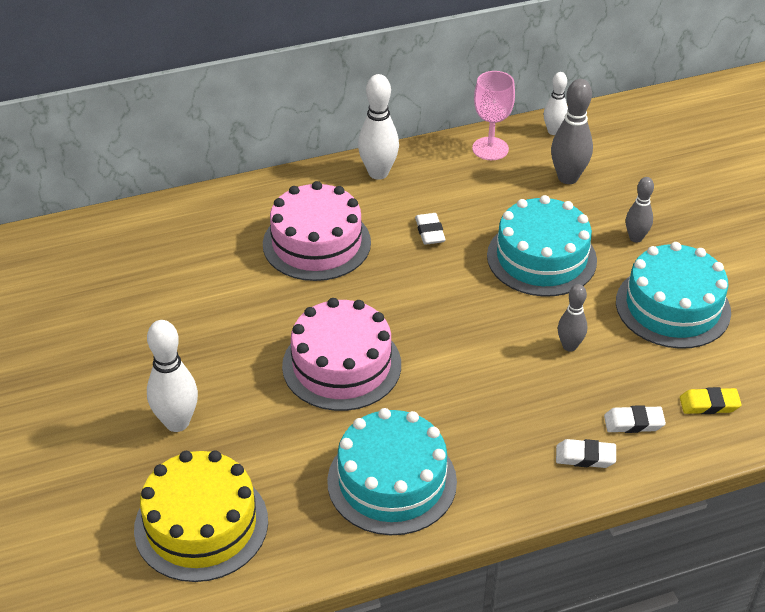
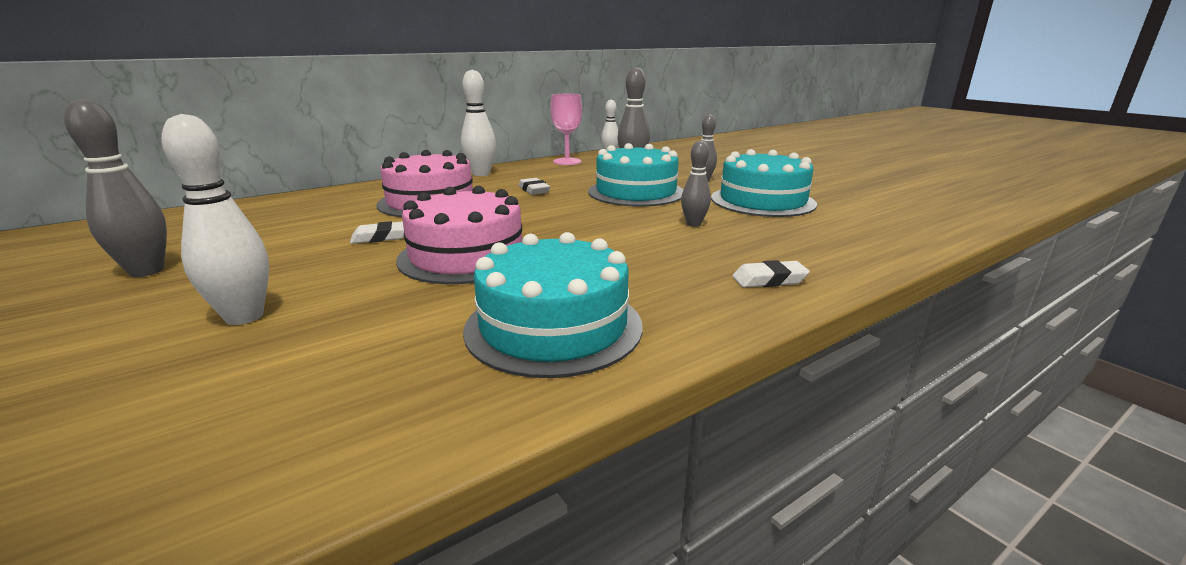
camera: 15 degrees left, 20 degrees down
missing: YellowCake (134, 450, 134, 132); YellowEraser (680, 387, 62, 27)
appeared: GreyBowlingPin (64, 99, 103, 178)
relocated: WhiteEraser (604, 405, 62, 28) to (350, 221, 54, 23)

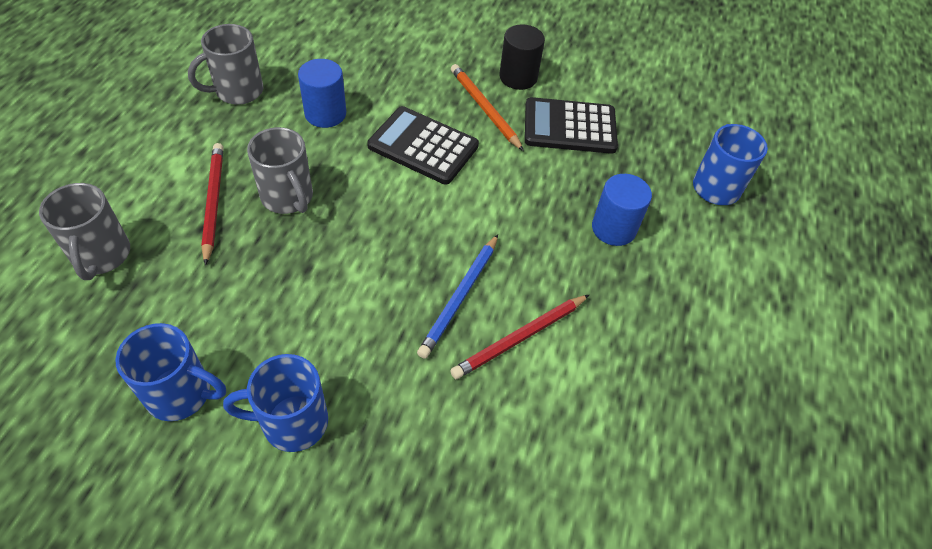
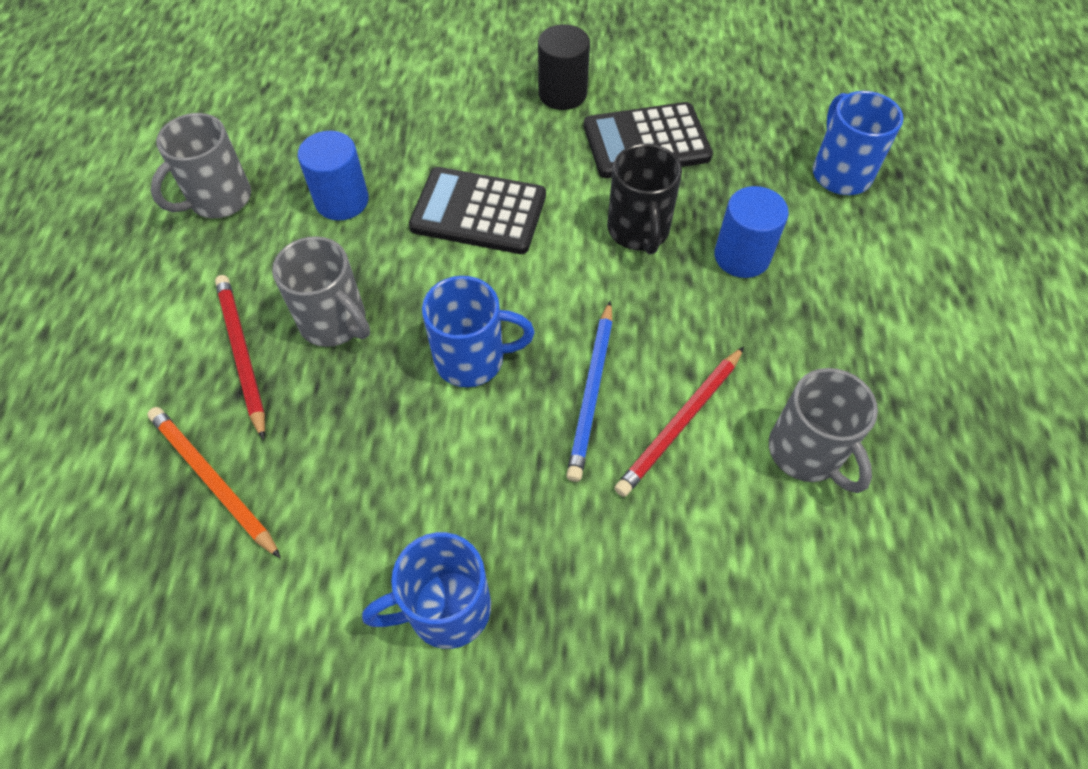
camera: 10 degrees left, 5 degrees up
appeared: BlackMug (607, 144, 75, 110)
relocated: OrangePencil (451, 64, 73, 87) to (147, 407, 134, 152); BlueMug (115, 323, 111, 98) to (422, 276, 112, 111); GreyMug (39, 183, 91, 97) to (769, 368, 109, 125)

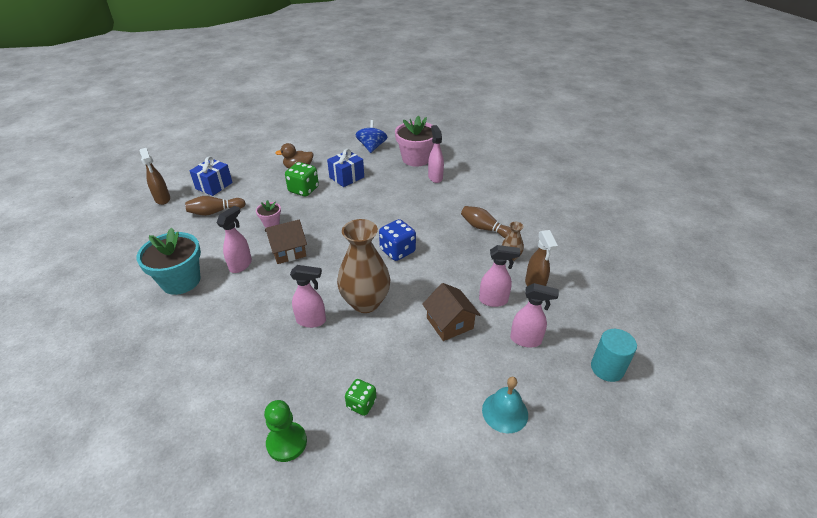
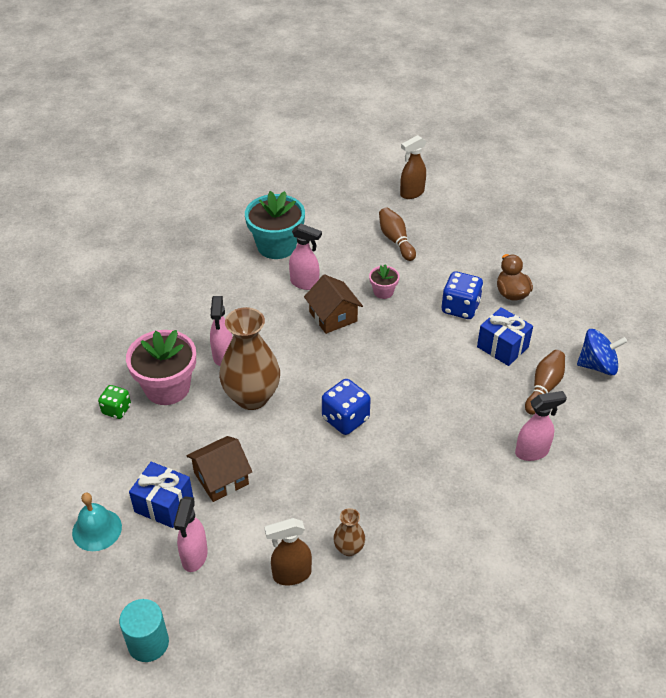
camera: 85 degrees right, 5 degrees up
missing: GreenPawn (264, 400, 43, 62); PinkSprayBottle (479, 245, 42, 62)
relocated: PinkFlowerPot (395, 116, 39, 51) to (126, 330, 70, 75); BlueGift (190, 156, 43, 40) to (129, 462, 64, 66); BrownBowlingPin (461, 206, 50, 32) to (525, 350, 40, 65)
colour: GreenDice (285, 162, 34, 34) to BlueDice (441, 271, 42, 48)

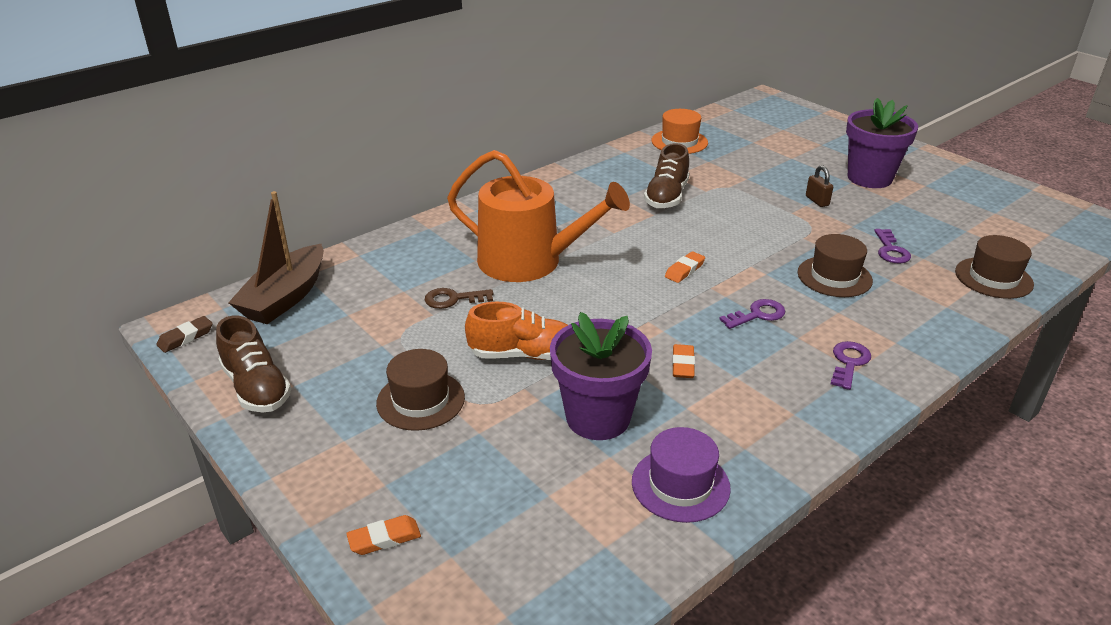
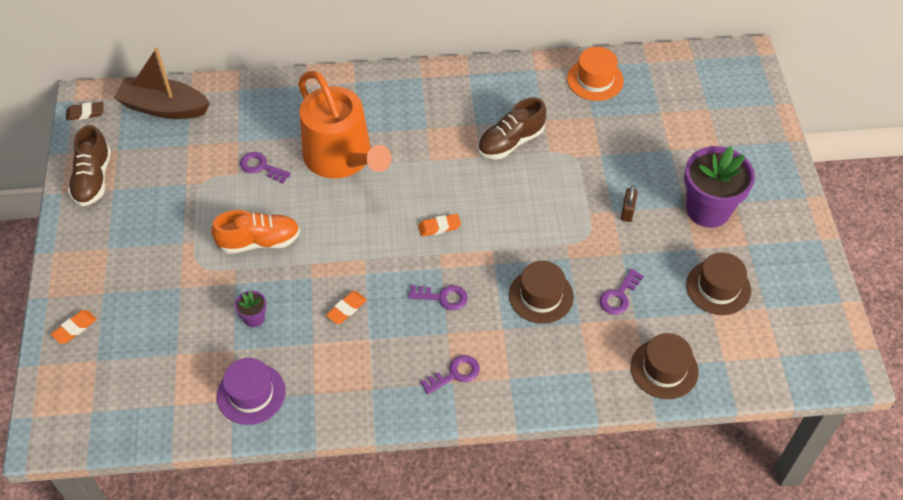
camera: 35 degrees right, 20 degrees up
relocated: BrownHat (376, 349, 89, 82) to (686, 252, 65, 63)
colour: BrownKey (425, 288, 68, 21) to PurpleKey (240, 152, 51, 31)
spun: OrangeEraser (346, 515, 75, 40) = (51, 310, 46, 34) 60 degrees counterclockwise; BrownBoat (228, 191, 96, 133) = (114, 48, 96, 71) 45 degrees clockwise; OrangeShoe (465, 302, 103, 58) = (211, 210, 89, 44) 45 degrees counterclockwise
size: PurpleFlowerPot (550, 312, 102, 128) = (235, 290, 31, 37) x0.44

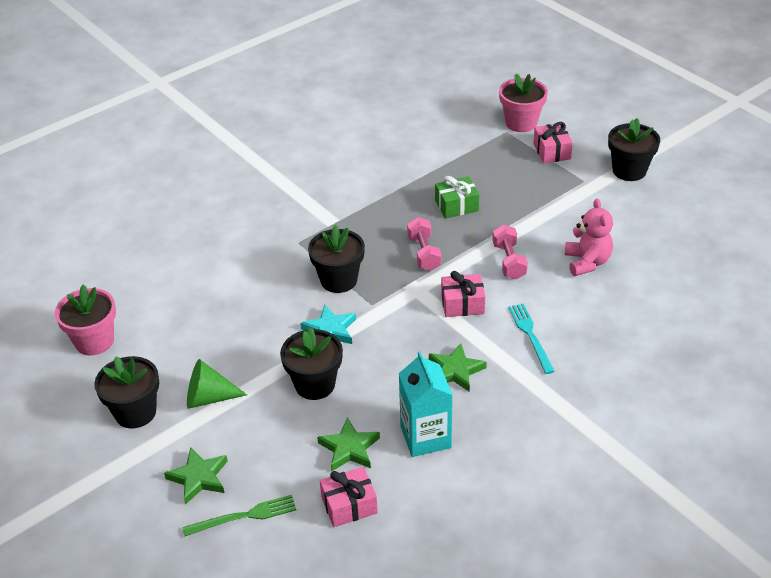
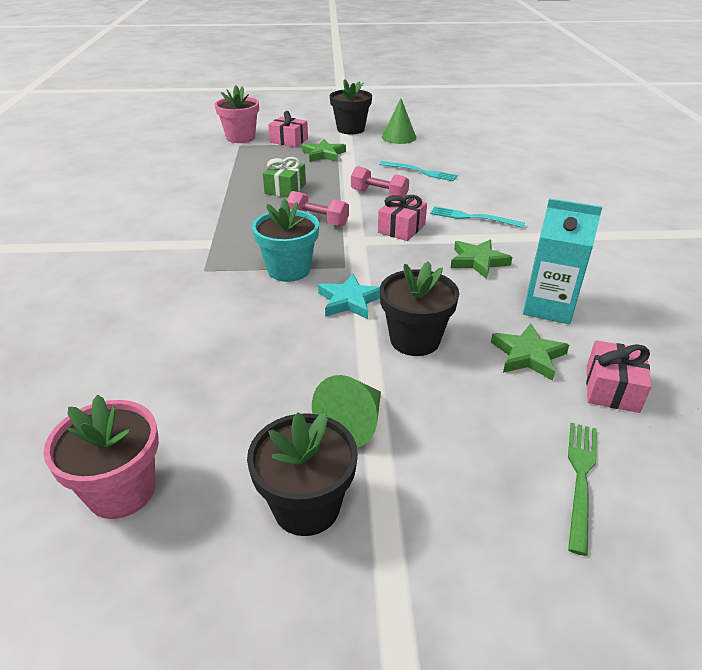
camera: 55 degrees left, 5 degrees down
appeared: GreenCone (382, 99, 34, 45)
relocated: GreenStar (164, 447, 64, 58) to (302, 139, 44, 23)
exchanged: PinkTeddyBear (565, 198, 48, 78) to TurquoiseFork (379, 161, 79, 20)
colour: BlackFlowerPot (308, 224, 57, 69) to TurquoiseFlowerPot (252, 199, 67, 83)

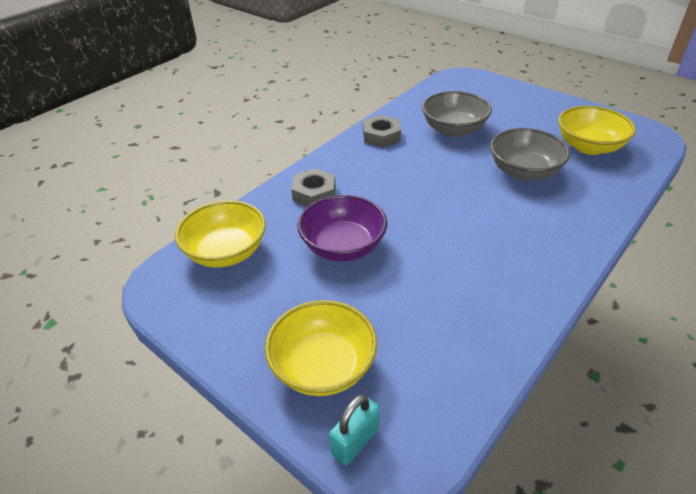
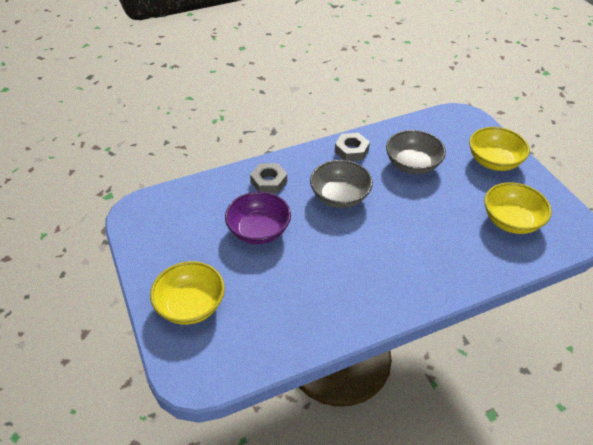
camera: 25 degrees right, 5 degrees up
missing: TurquoisePadlock (329, 394, 51, 71)
relocated: GreyBowl (490, 128, 80, 53) to (310, 160, 63, 48); YellowBowl (175, 200, 91, 67) to (469, 127, 61, 44)

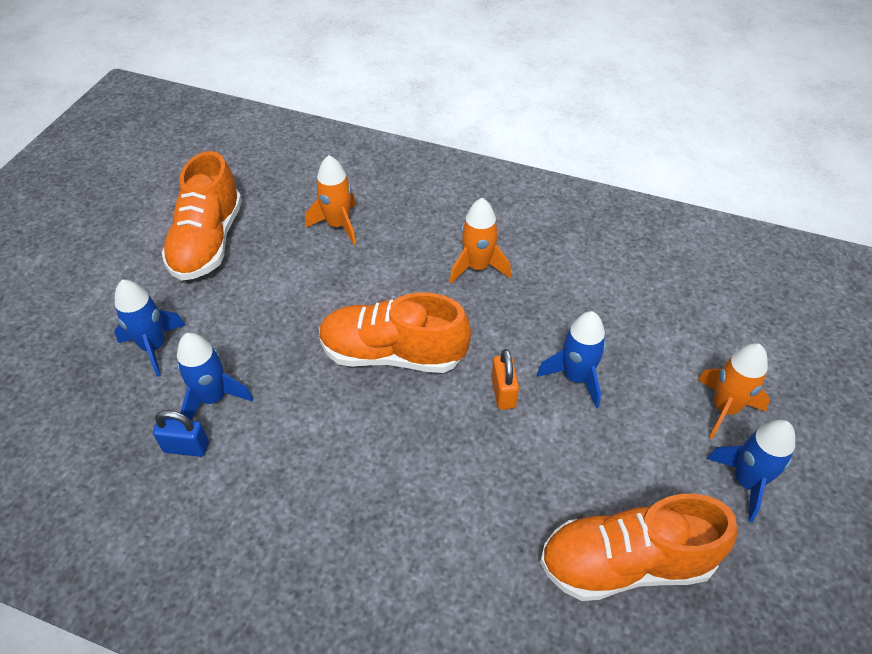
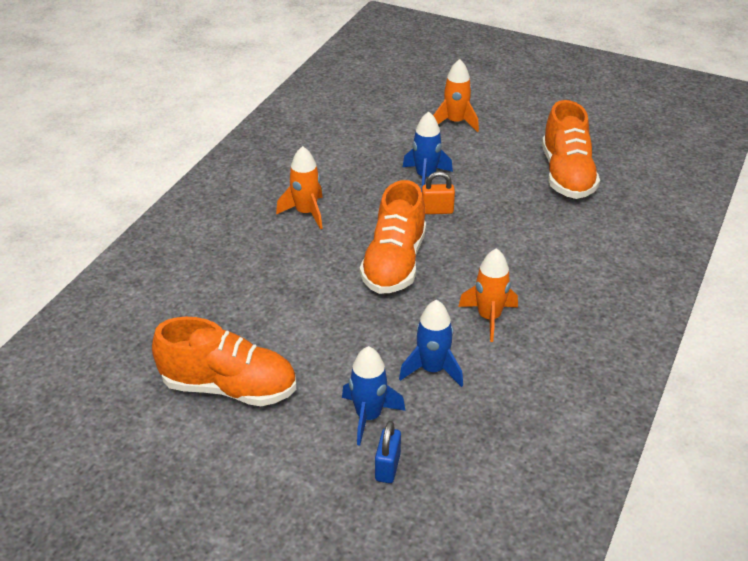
camera: 85 degrees left, 10 degrees down
missing: BlueRocket (707, 420, 88, 102)
relocated: BluePadlock (153, 410, 56, 47) to (375, 421, 26, 62); OrangeRocket (305, 155, 51, 90) to (458, 248, 60, 94)

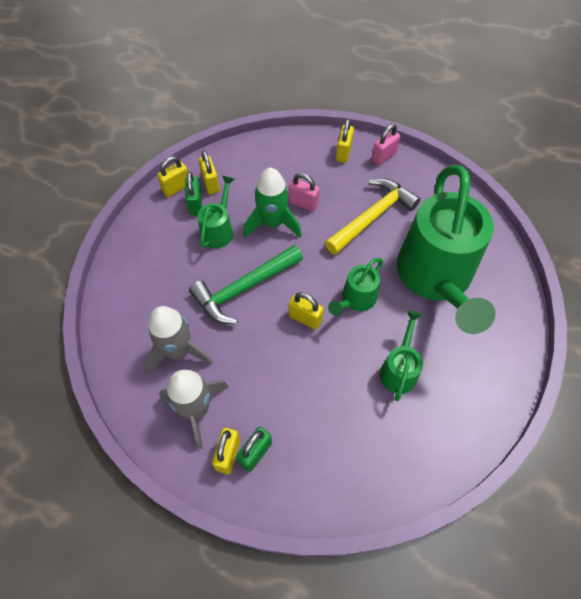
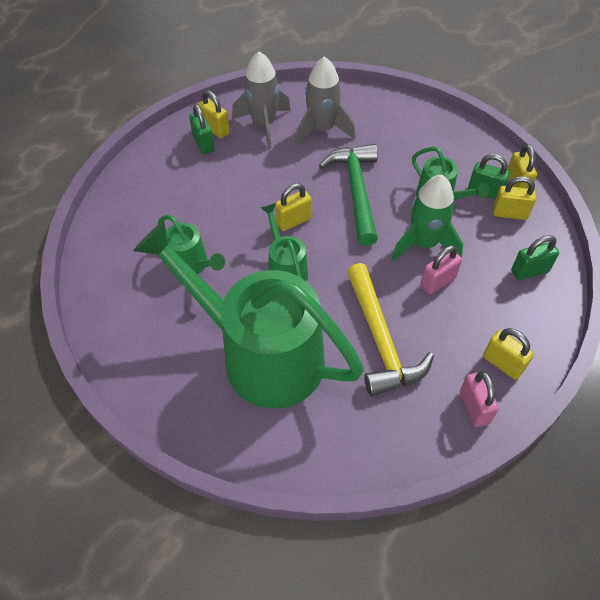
camera: 120 degrees right, 5 degrees down
appeared: GreenPadlock (511, 235, 48, 45)

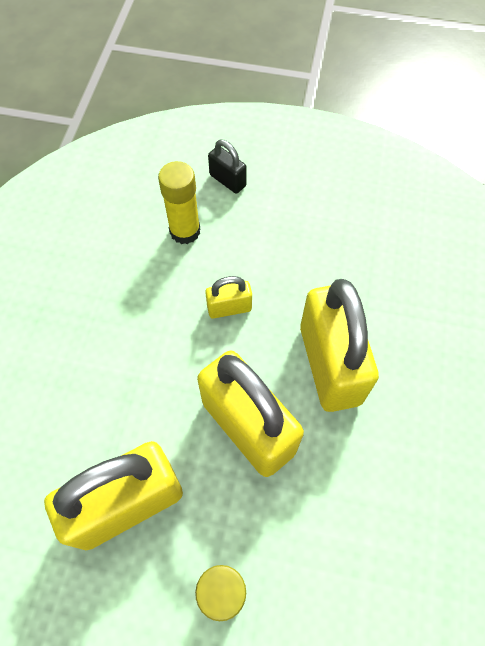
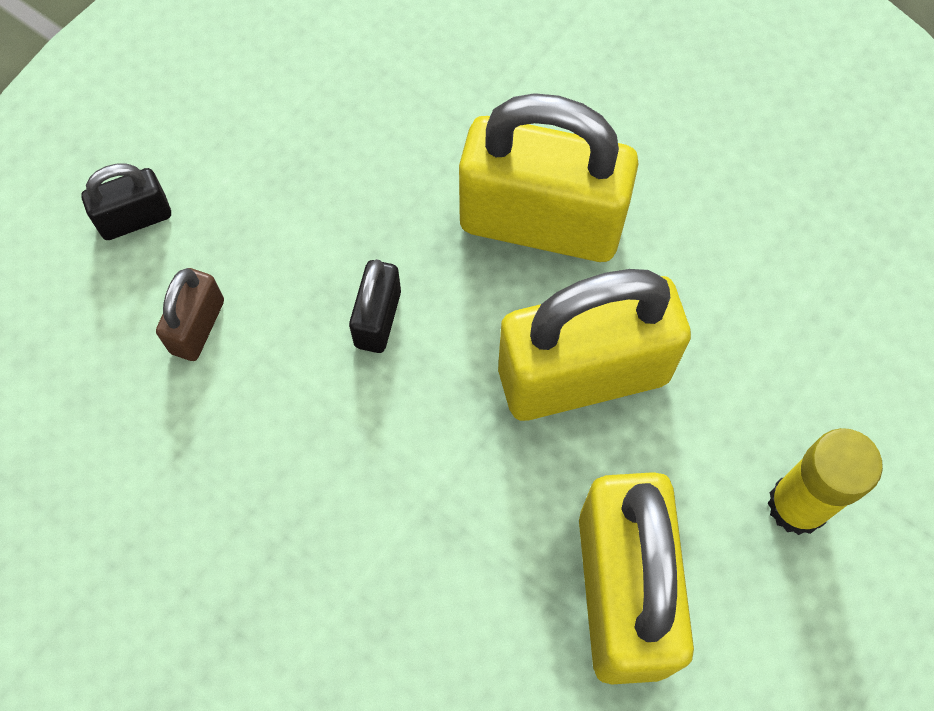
camera: 65 degrees left, 5 degrees up
exchanged: YellowGlueStick (158, 161, 42, 83) to BrownPadlock (156, 268, 68, 93)
colour: YellowPadlock (205, 276, 47, 43) to BlackPadlock (349, 259, 52, 94)

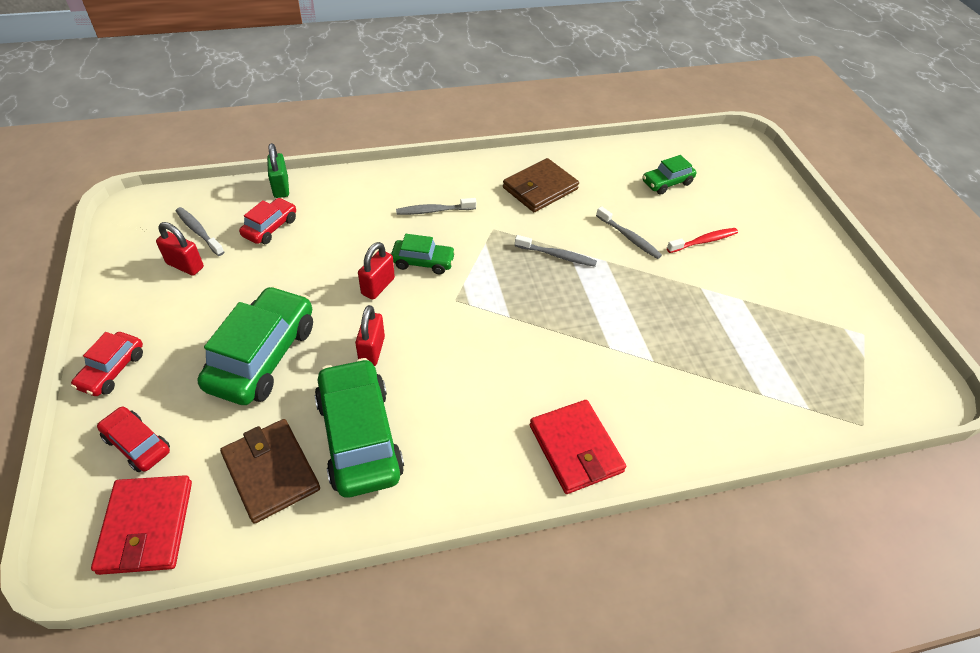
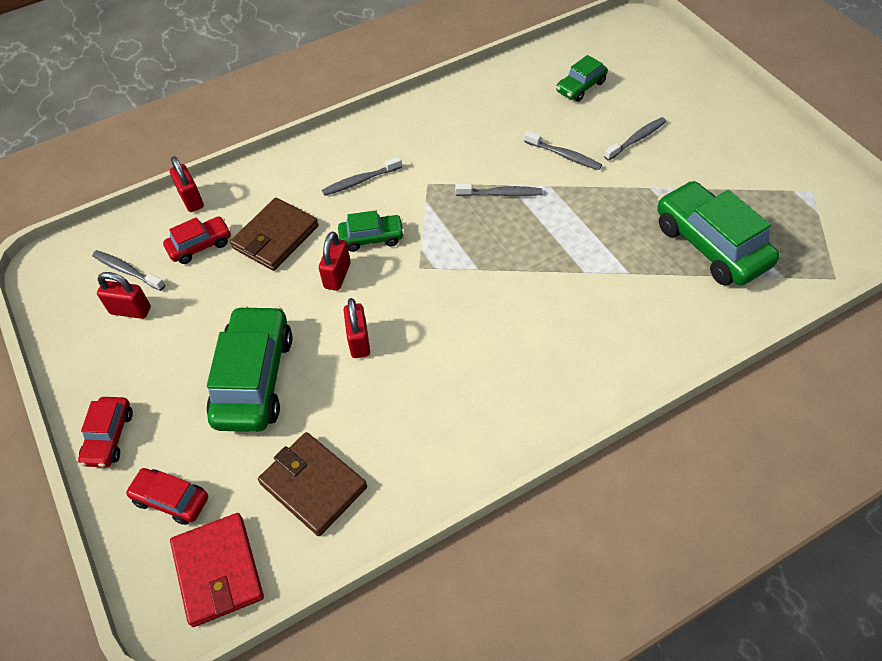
camera: 10 degrees left, 5 degrees up
missing: RedWallet (530, 400, 96, 94)
relocated: BrownWallet (503, 158, 76, 54) to (230, 198, 89, 73); GreenCar (315, 358, 89, 140) to (657, 181, 122, 104)
colour: GreenPadlock (267, 143, 22, 55) to RedPadlock (169, 156, 35, 56); RedToothbrush (667, 228, 71, 25) to GreyToothbrush (604, 117, 63, 44)
spun: RedCar (239, 198, 57, 46) = (163, 216, 68, 48) 45 degrees clockwise

